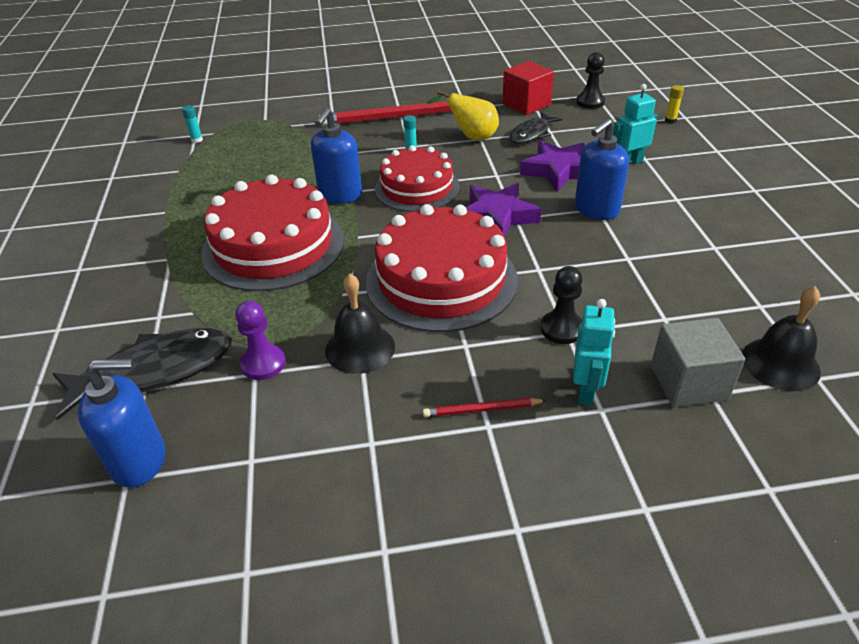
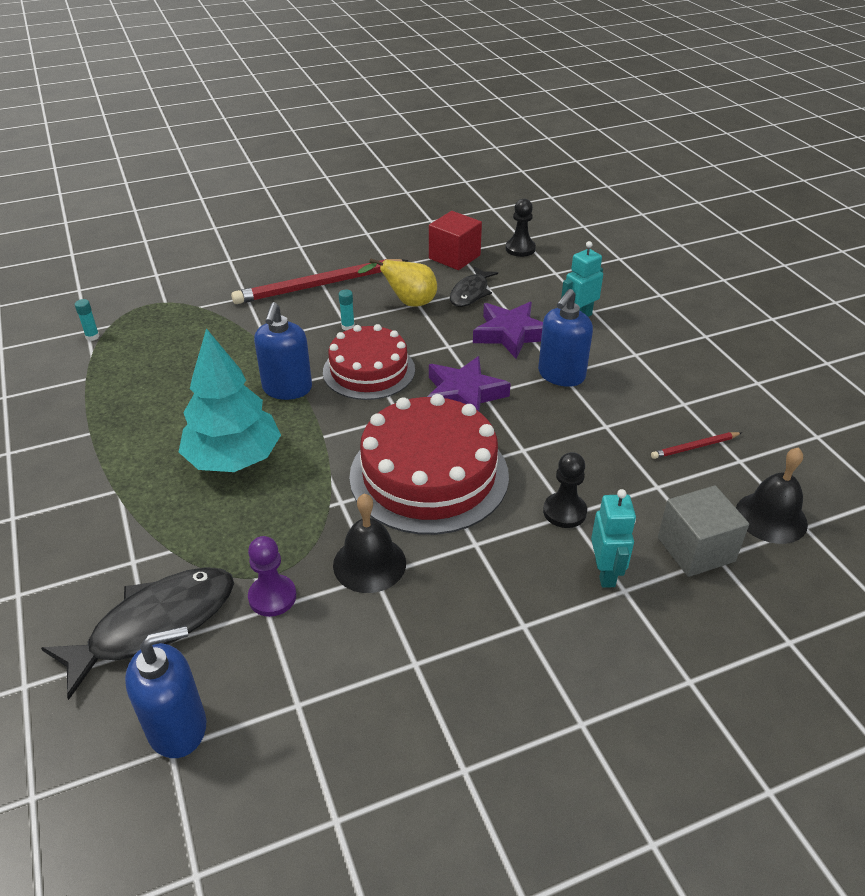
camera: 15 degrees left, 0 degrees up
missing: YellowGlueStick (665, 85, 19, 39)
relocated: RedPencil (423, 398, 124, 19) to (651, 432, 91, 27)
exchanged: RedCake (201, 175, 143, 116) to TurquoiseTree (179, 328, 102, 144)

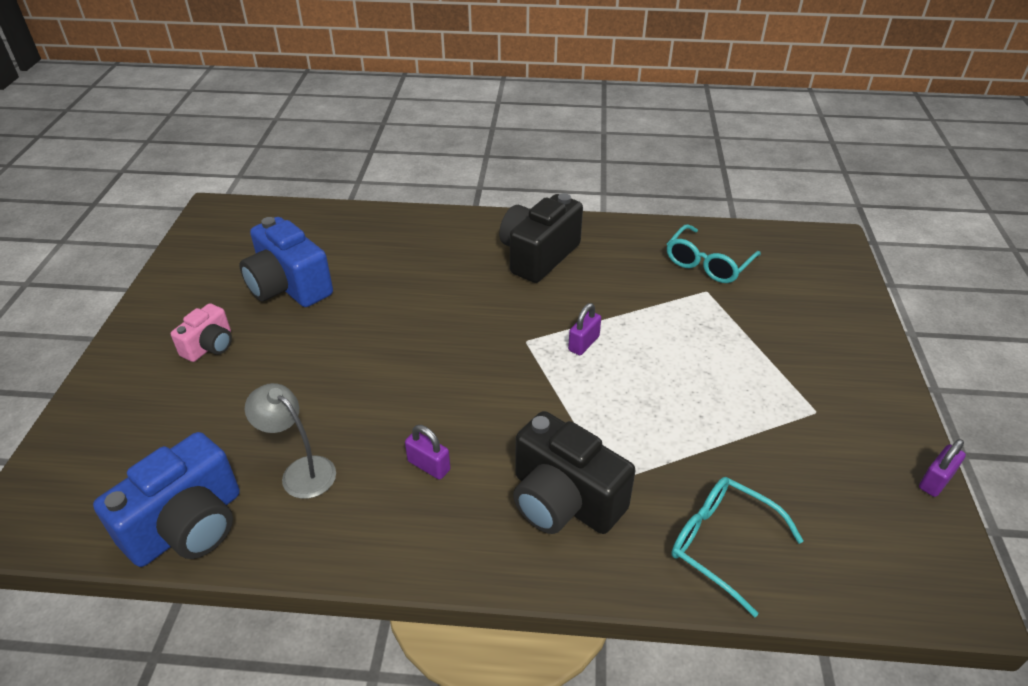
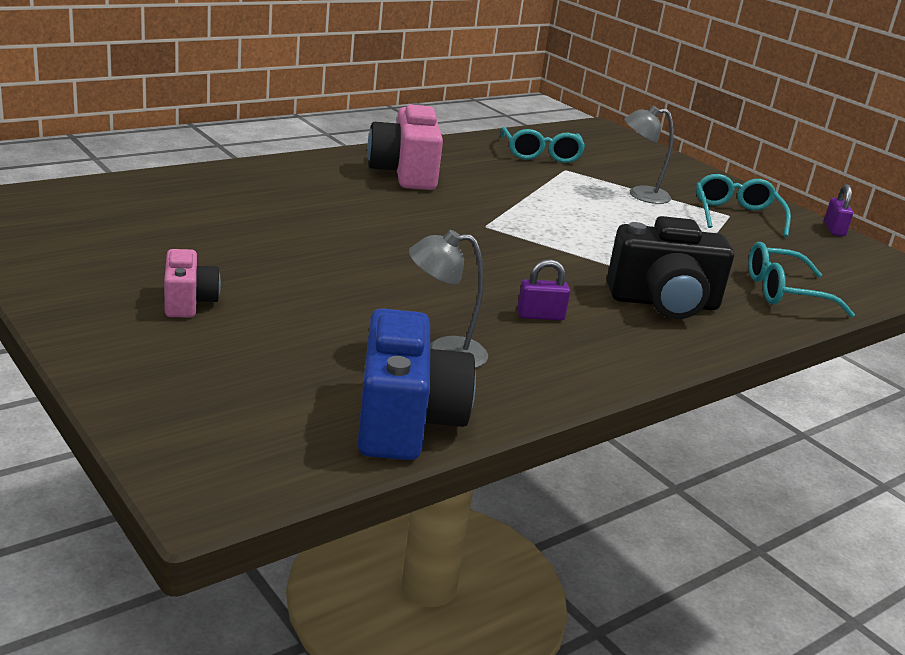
camera: 45 degrees left, 15 degrees down
missing: BlueCamera (239, 217, 94, 90); PurplePadlock (568, 303, 33, 52)
appeared: GreyLamp (624, 106, 49, 98); TurquoiseGlasses (696, 174, 95, 63)
colour: BlackCamera (499, 193, 84, 90) to PinkCamera (367, 103, 76, 87)

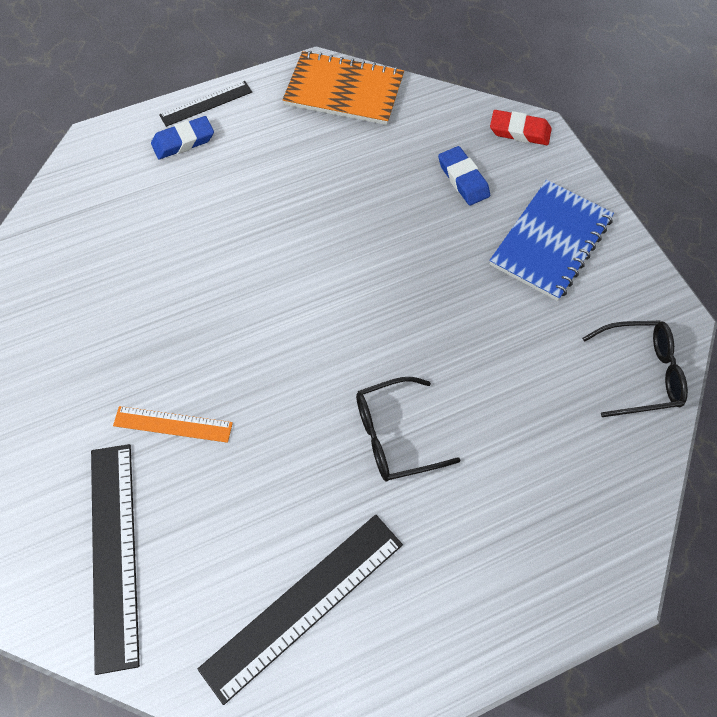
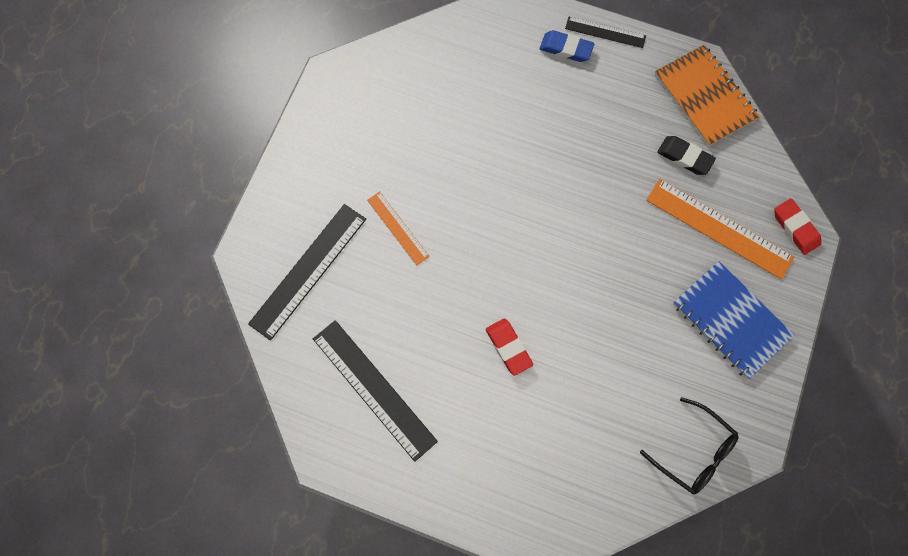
camera: 45 degrees right, 10 degrees up
appeared: BlackEraser (657, 136, 59, 39)
exchanged: BlackGlasses (356, 377, 105, 104) to RedEraser (486, 318, 47, 58); BlueEraser (438, 146, 52, 59) to OrangeRuler (646, 179, 148, 100)
spun: BlackRuler (198, 515, 205, 190) = (313, 320, 125, 142) 45 degrees clockwise; BlueNotebook (489, 180, 125, 121) = (673, 261, 122, 118) 60 degrees clockwise

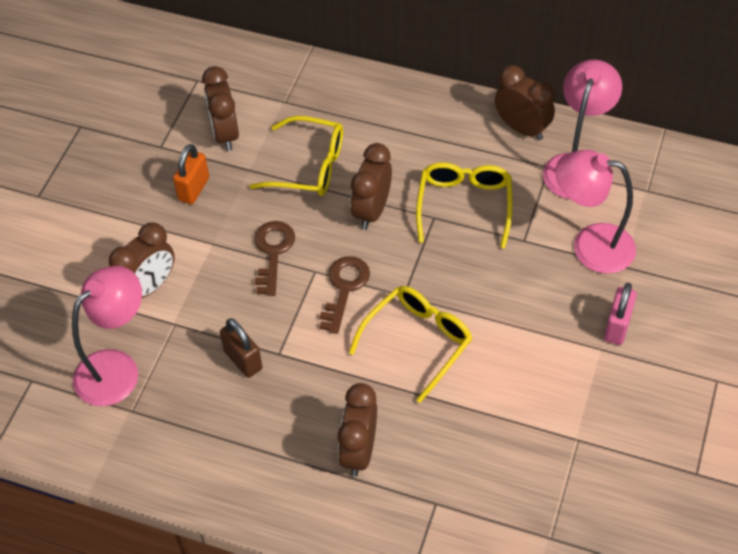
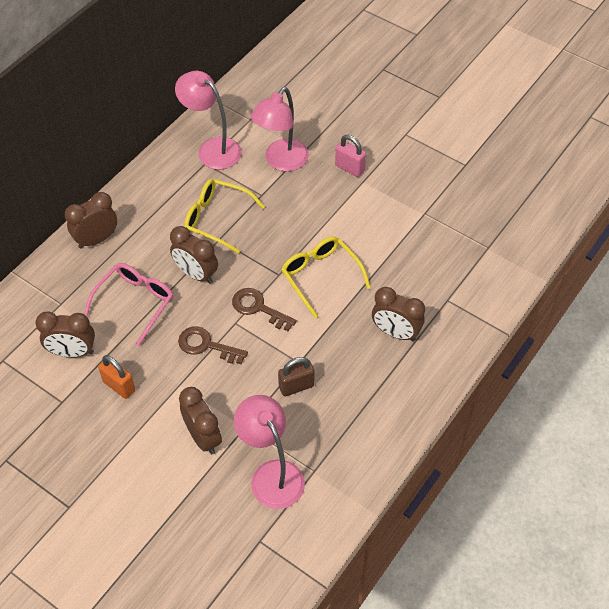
camera: 75 degrees left, 0 degrees up
relocated: BrownClock (495, 65, 60, 75) to (65, 192, 52, 57)
colour: YellowGlasses (249, 116, 94, 80) to PinkGlasses (84, 263, 89, 83)

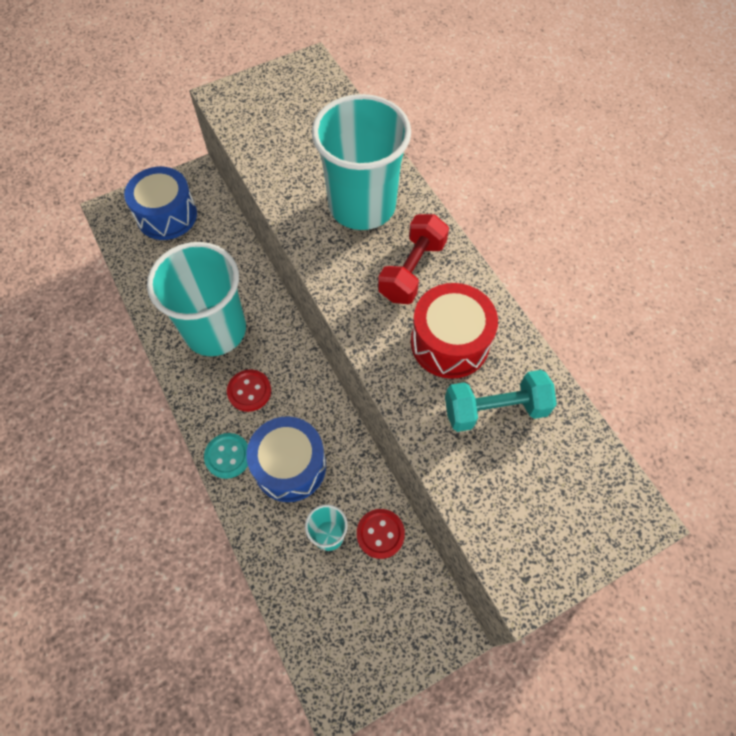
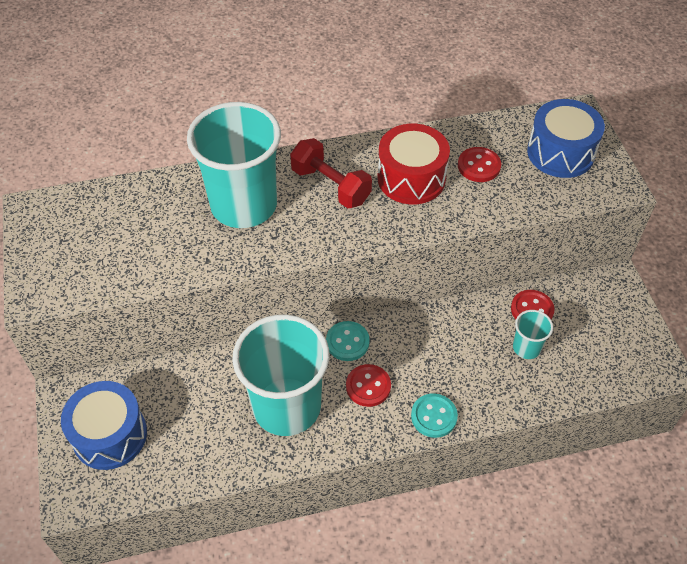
camera: 75 degrees left, 10 degrees down
appeared: TurquoiseButton (326, 321, 44, 40)
relocated: BlueDrum (246, 416, 80, 86) to (527, 99, 78, 79)
exchanged: TurquoiseDumbbell (445, 370, 112, 62) to RedButton (458, 147, 43, 35)

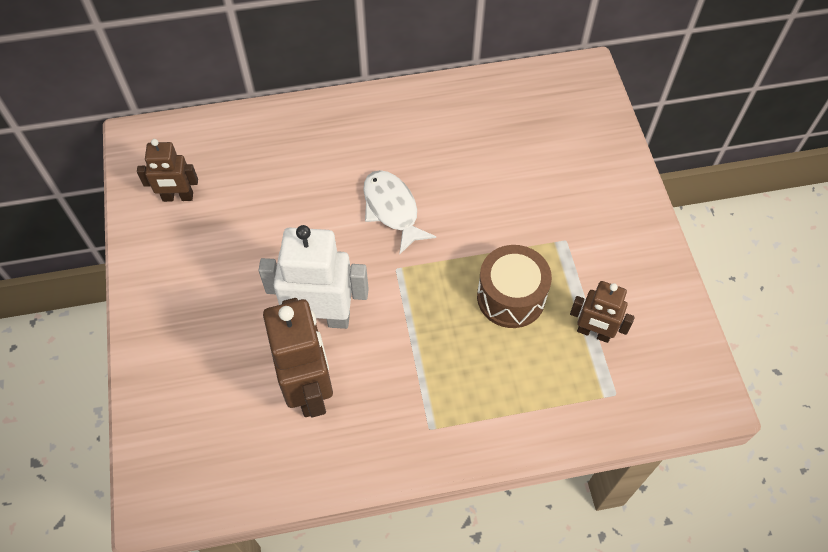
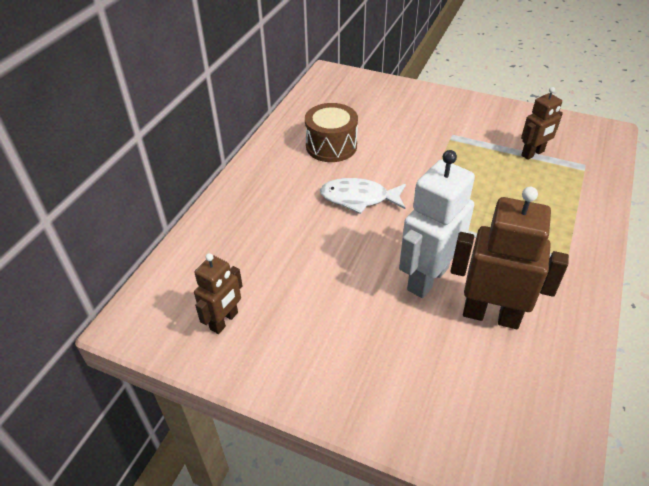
camera: 55 degrees left, 15 degrees down
relocated: BrownDrum (477, 245, 75, 83) to (305, 103, 53, 59)

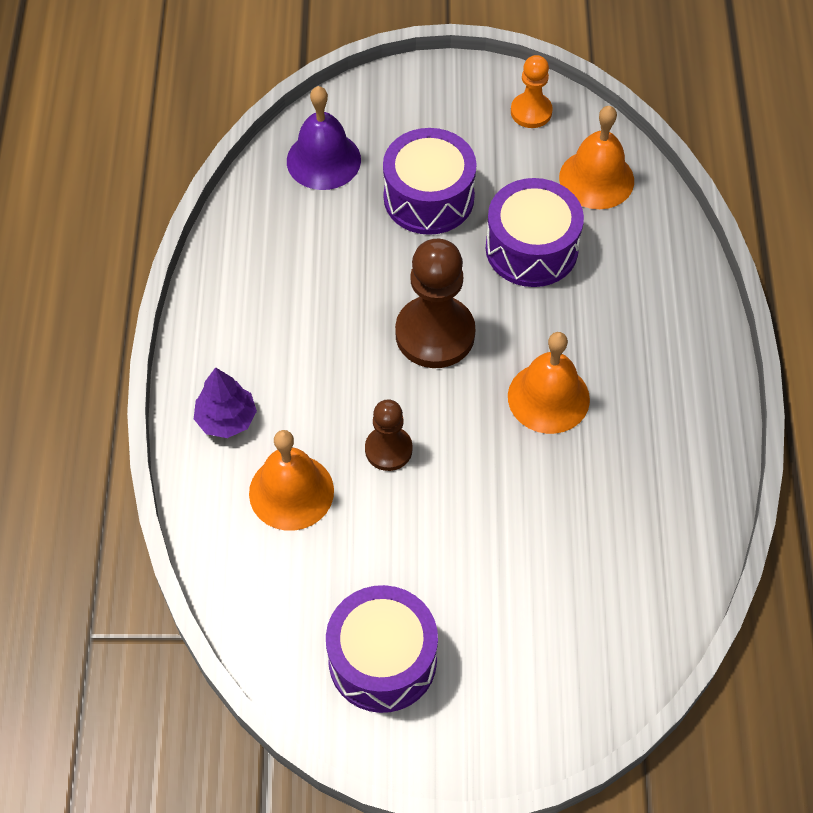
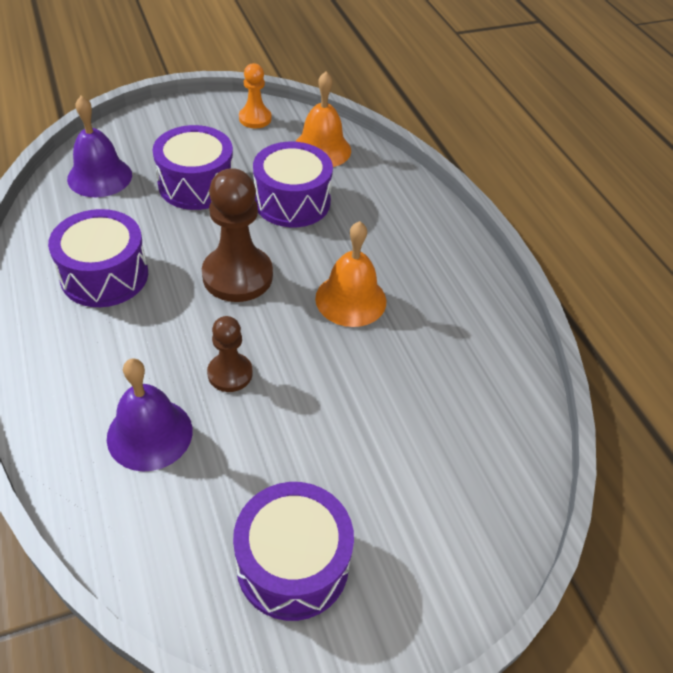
camera: 25 degrees left, 10 degrees down
missing: PurpleTree (194, 367, 63, 71)
appeared: PurpleDrum (48, 209, 100, 98)
colour: OrangeBell (249, 430, 85, 101) to PurpleBell (107, 358, 86, 114)

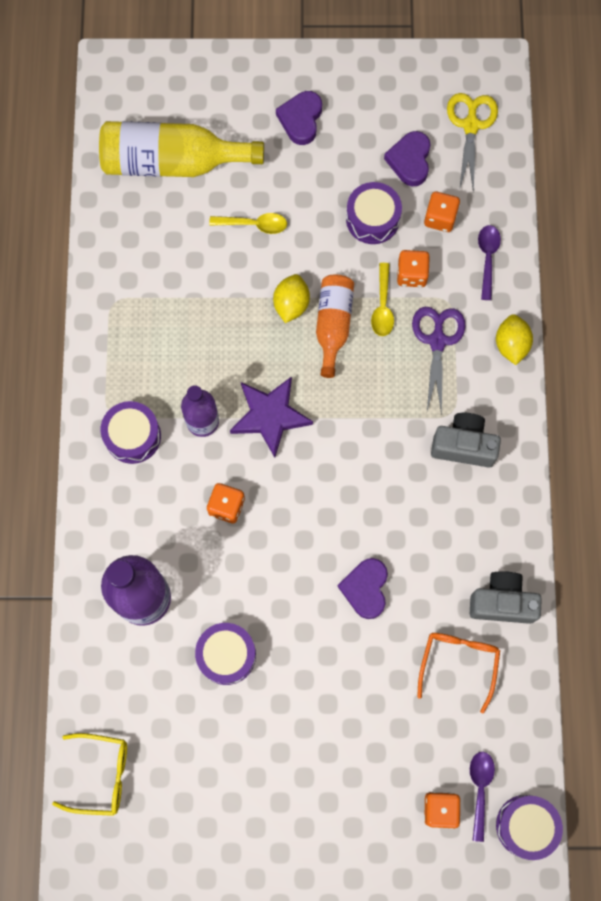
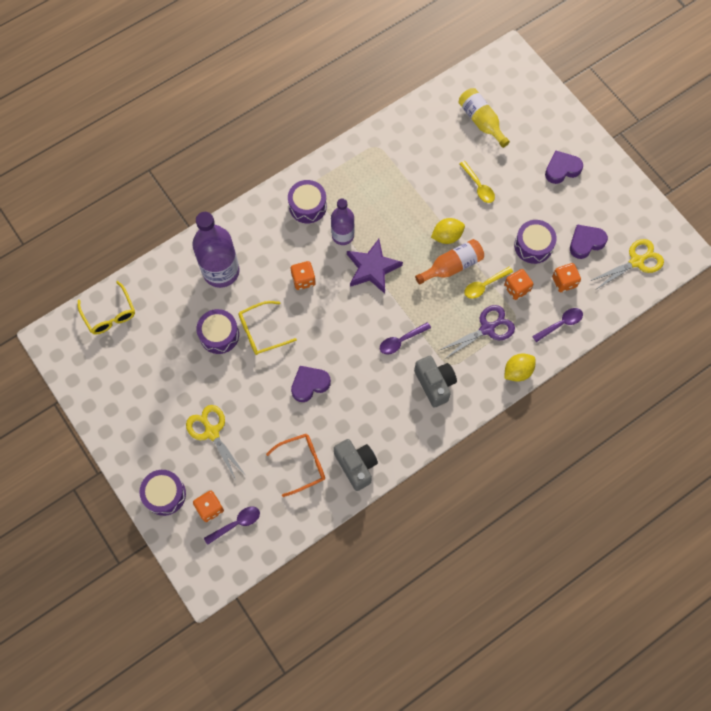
camera: 55 degrees right, 5 degrees down
appeared: YellowScissors (186, 405, 60, 75); YellowGlasses (239, 301, 58, 54); PurpleSpoon (380, 322, 51, 33)
relocated: PurpleDrum (496, 795, 67, 65) to (139, 470, 47, 46)
size: YellowBottle (99, 121, 165, 56) = (459, 88, 51, 60) x0.61

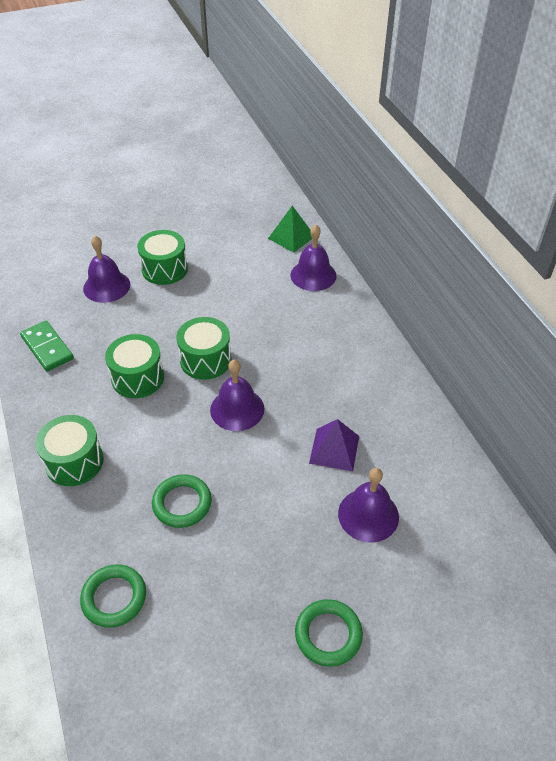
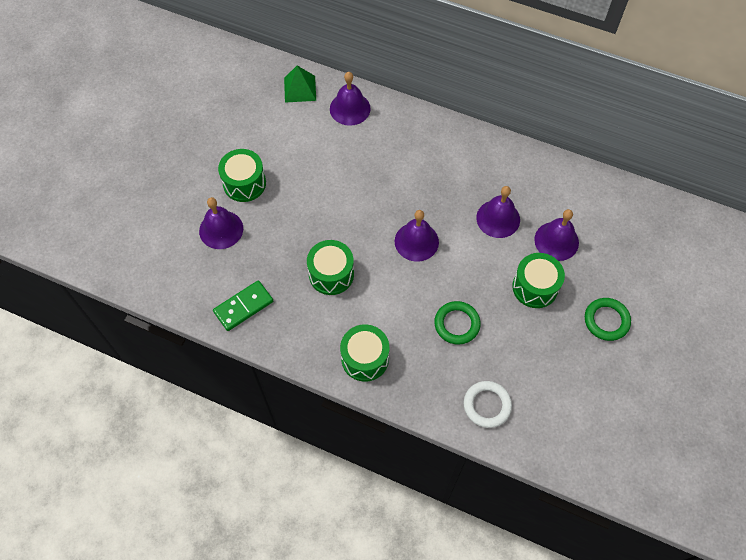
camera: 45 degrees left, 15 degrees up
relocated: GreenDrum (176, 317, 55, 63) to (512, 253, 53, 55)
exchanged: PurplePyramid (309, 419, 50, 52) to PurpleBell (476, 186, 44, 52)
colour: GreenRing (80, 564, 66, 64) to WhiteRing (464, 381, 48, 47)
spun: GreenDomino (20, 321, 54, 51) = (213, 280, 60, 51) 45 degrees counterclockwise

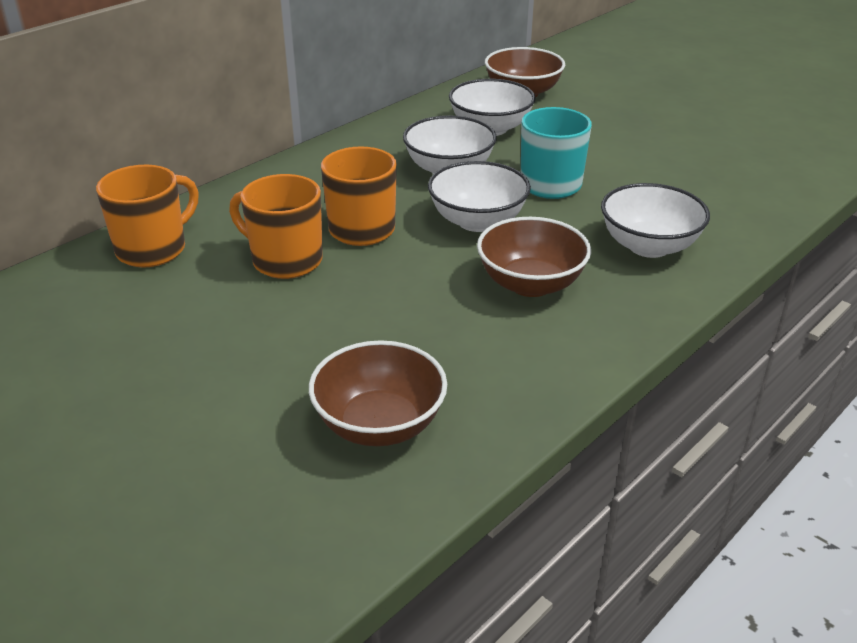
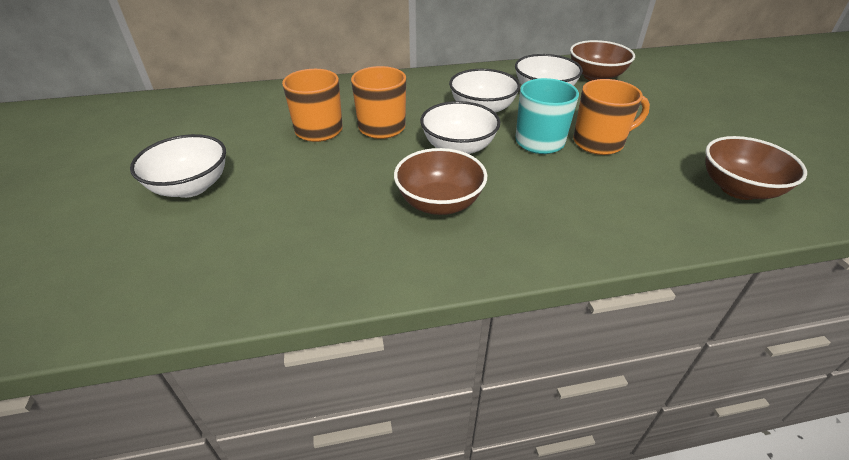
camera: 35 degrees right, 5 degrees up
relocated: WhiteBowl (601, 183, 109, 75) to (130, 134, 96, 64); OrangeMug (96, 165, 103, 103) to (573, 79, 77, 76); BrownBowl (309, 340, 138, 106) to (705, 136, 102, 64)

